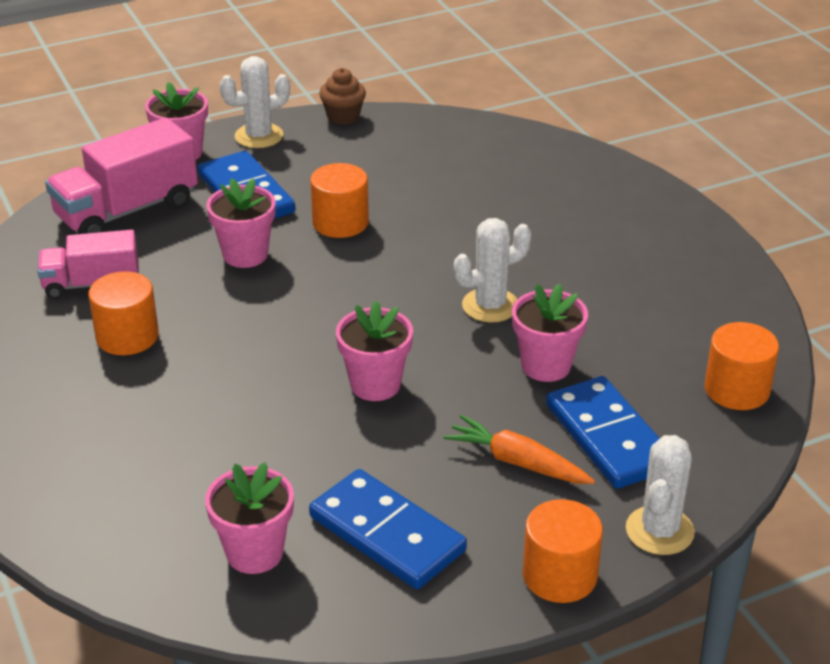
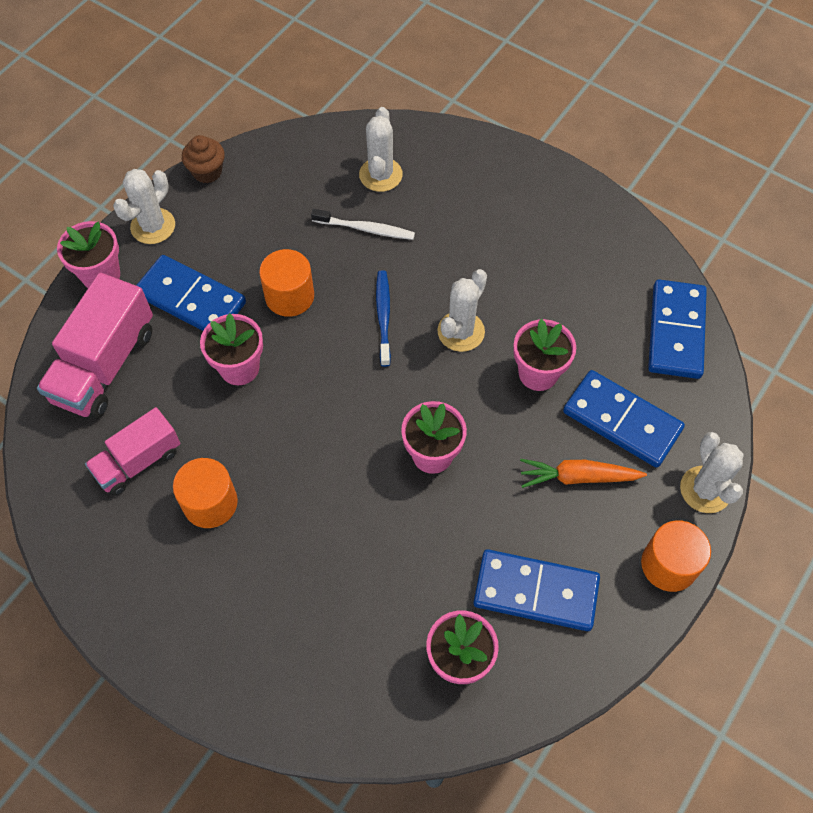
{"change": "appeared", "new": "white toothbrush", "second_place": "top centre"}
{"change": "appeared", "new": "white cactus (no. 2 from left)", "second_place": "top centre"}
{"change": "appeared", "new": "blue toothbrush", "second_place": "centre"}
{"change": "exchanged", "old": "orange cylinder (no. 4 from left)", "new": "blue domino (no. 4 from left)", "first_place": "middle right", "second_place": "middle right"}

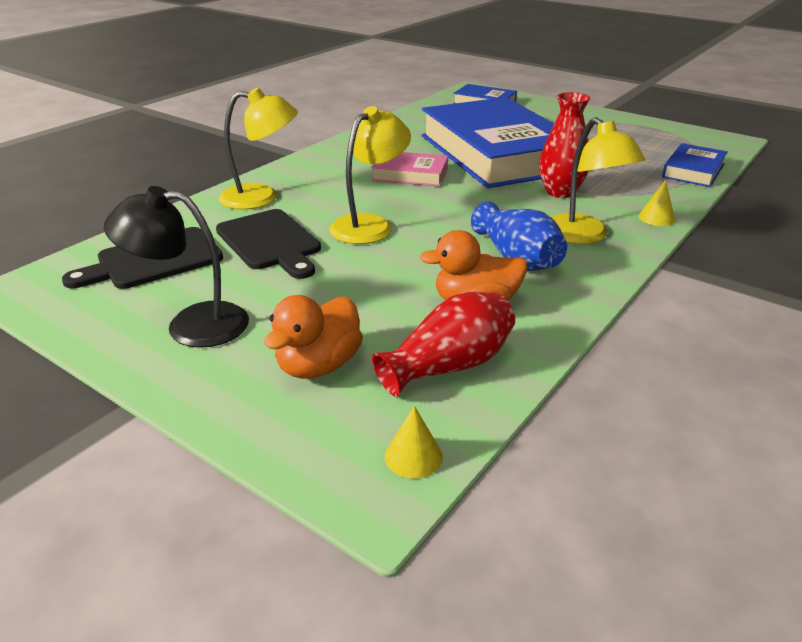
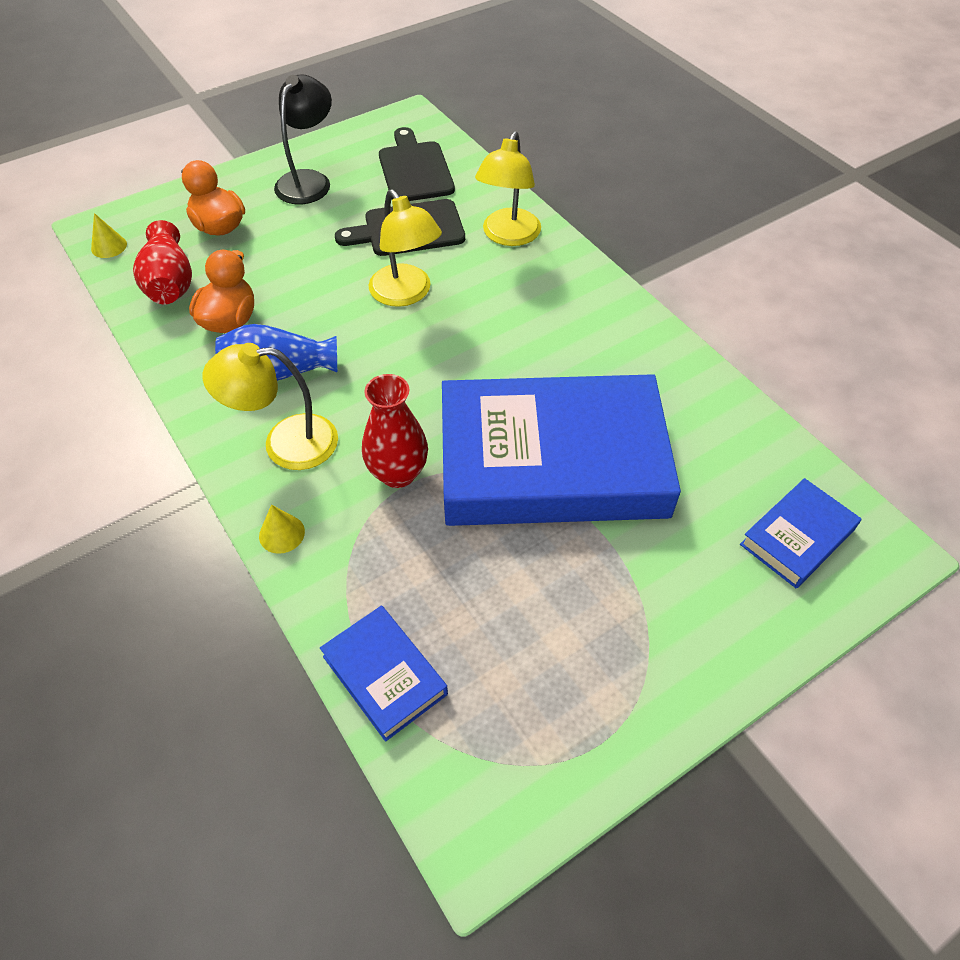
{"change": "missing", "old": "pink book", "first_place": "top centre"}

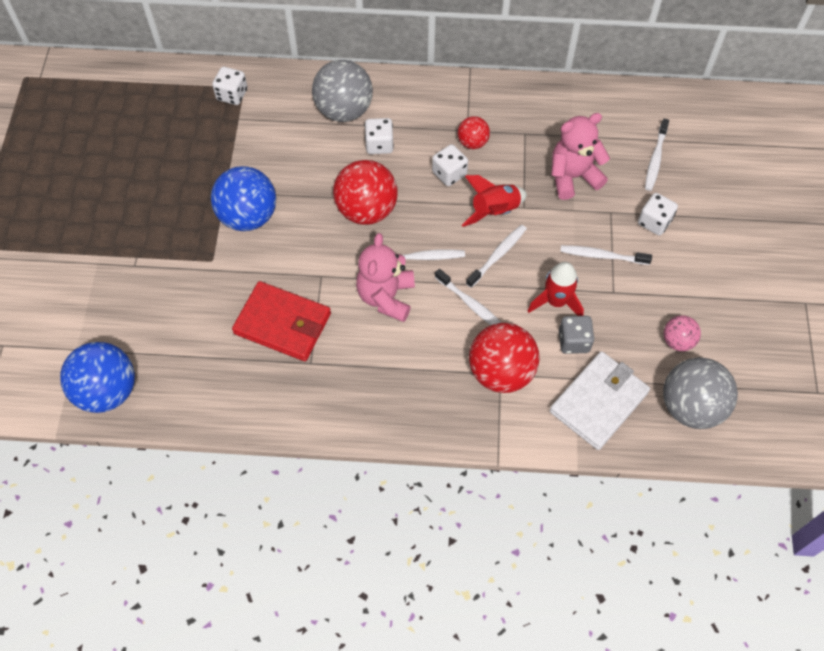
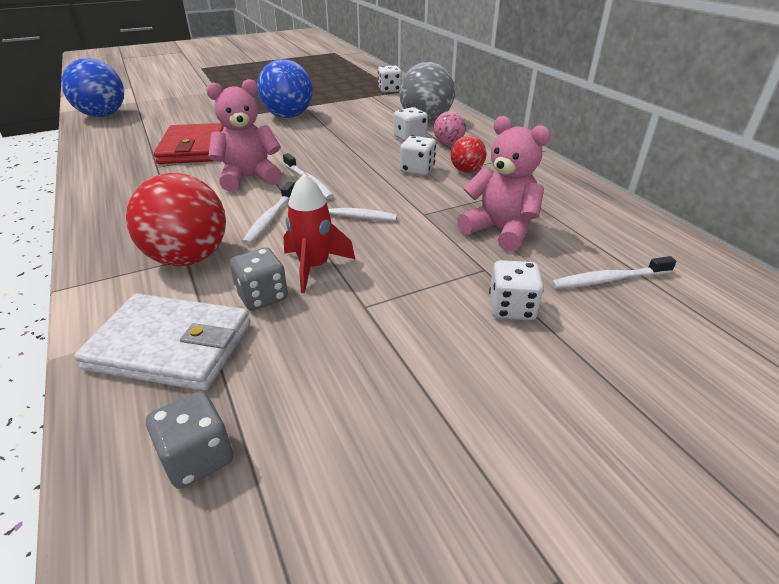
{"change": "exchanged", "old": "grey ball (no. 2 from left)", "new": "grey dice (no. 1 from left)", "first_place": "middle right", "second_place": "bottom left"}
{"change": "relocated", "old": "pink ball", "first_place": "middle right", "second_place": "top centre"}
{"change": "missing", "old": "red ball (no. 1 from left)", "first_place": "top centre"}
{"change": "missing", "old": "red rocket (no. 1 from left)", "first_place": "top centre"}
{"change": "missing", "old": "white toothbrush (no. 4 from left)", "first_place": "middle right"}

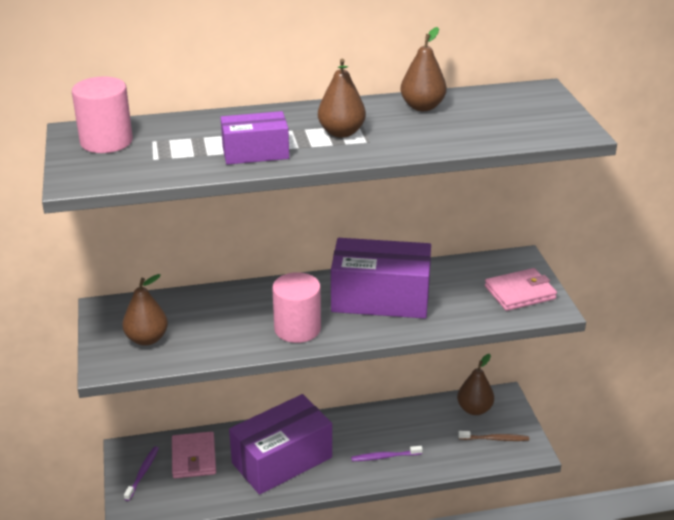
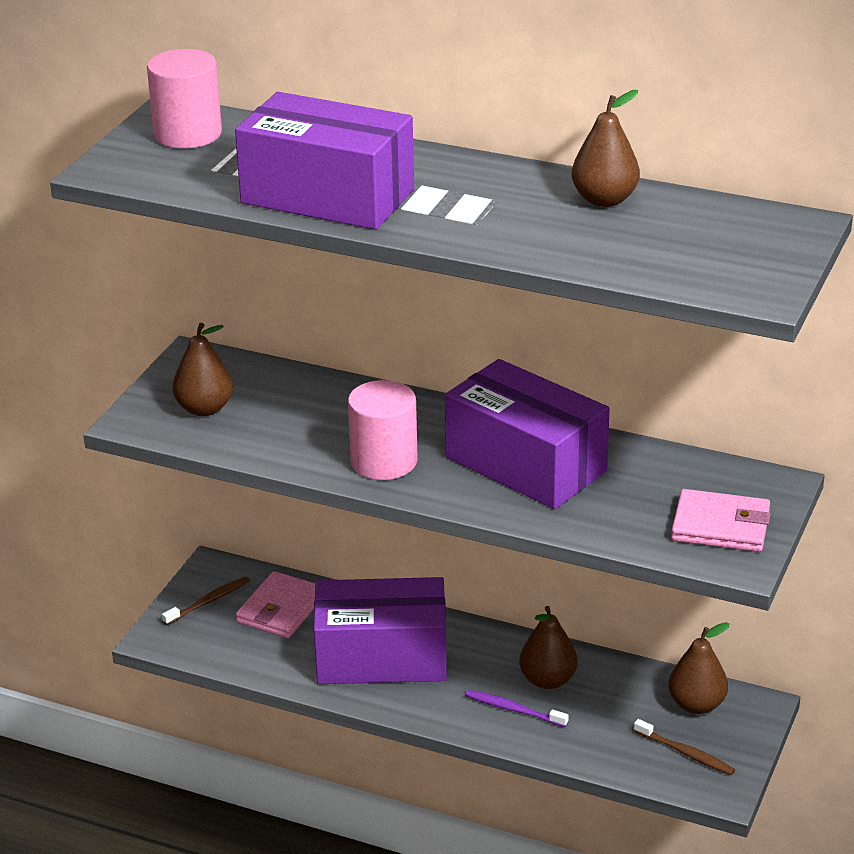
{"change": "colour", "old": "purple toothbrush (no. 1 from left)", "new": "brown toothbrush (no. 1 from left)", "first_place": "bottom left", "second_place": "bottom left"}
{"change": "size", "old": "purple box (no. 1 from left)", "first_place": "top centre", "second_place": "top centre", "factor": 1.77}
{"change": "relocated", "old": "brown pear (no. 2 from left)", "first_place": "top centre", "second_place": "bottom centre"}

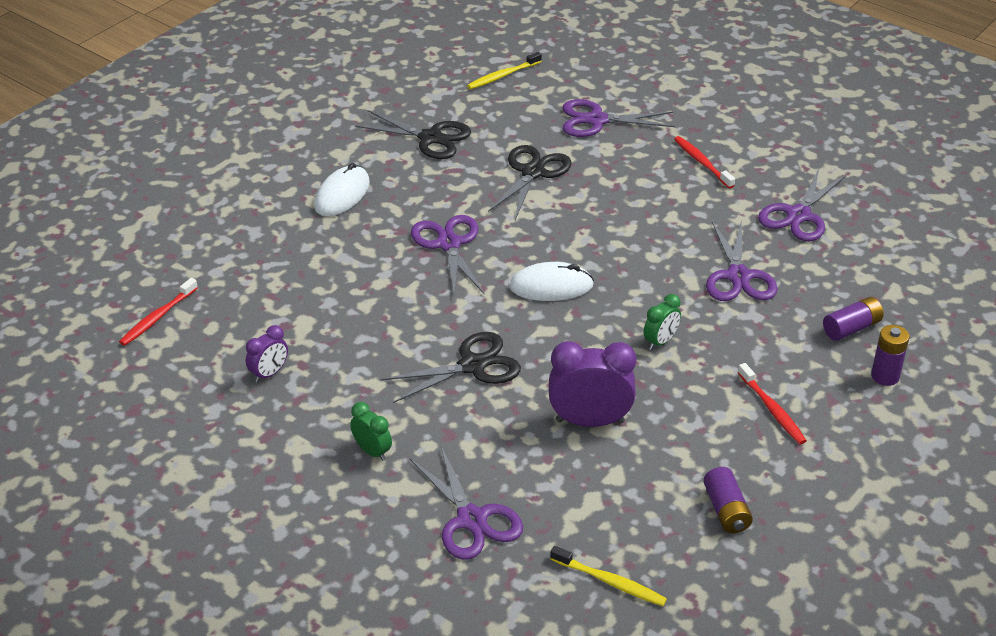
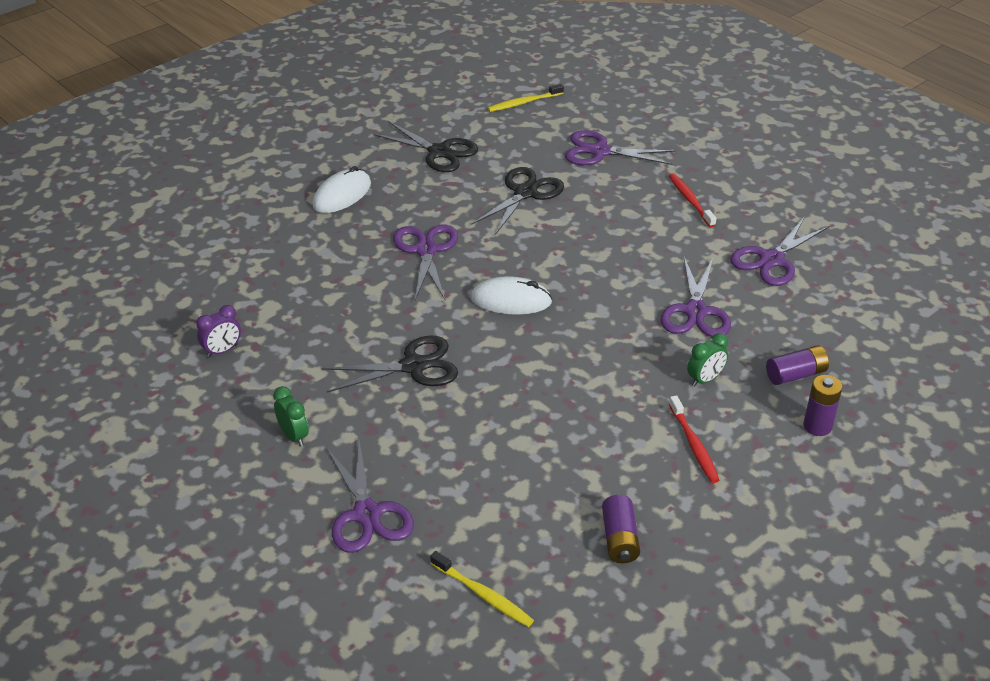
{"change": "relocated", "old": "green clock (no. 2 from left)", "first_place": "centre", "second_place": "middle right"}
{"change": "missing", "old": "red toothbrush (no. 1 from left)", "first_place": "middle left"}
{"change": "missing", "old": "purple clock (no. 2 from left)", "first_place": "centre"}

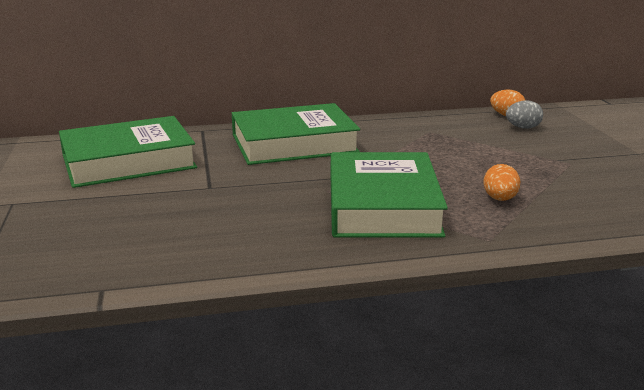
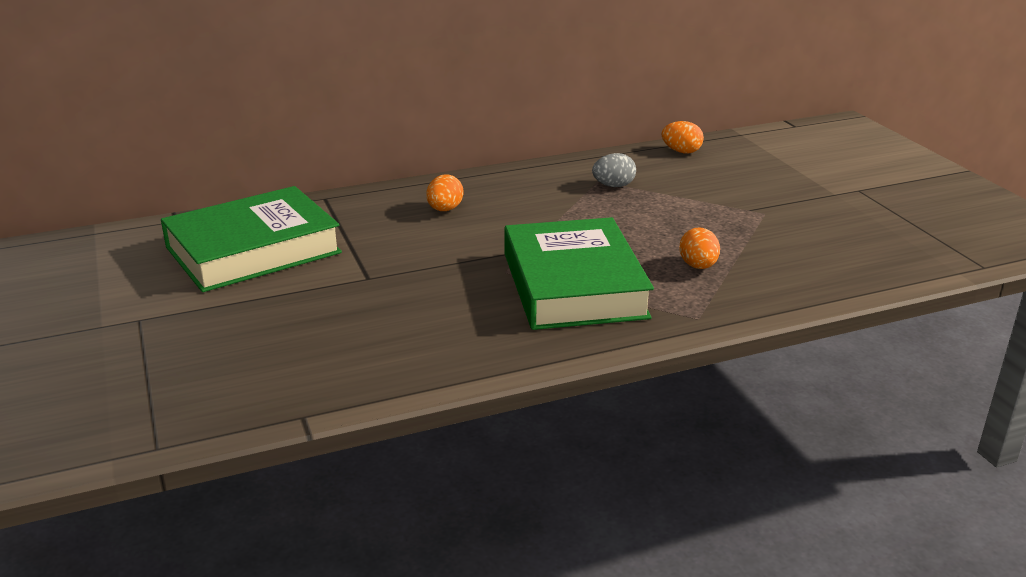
{"change": "exchanged", "old": "green book (no. 2 from left)", "new": "orange egg (no. 1 from left)", "first_place": "centre", "second_place": "centre"}
{"change": "relocated", "old": "grey egg", "first_place": "top right", "second_place": "top centre"}

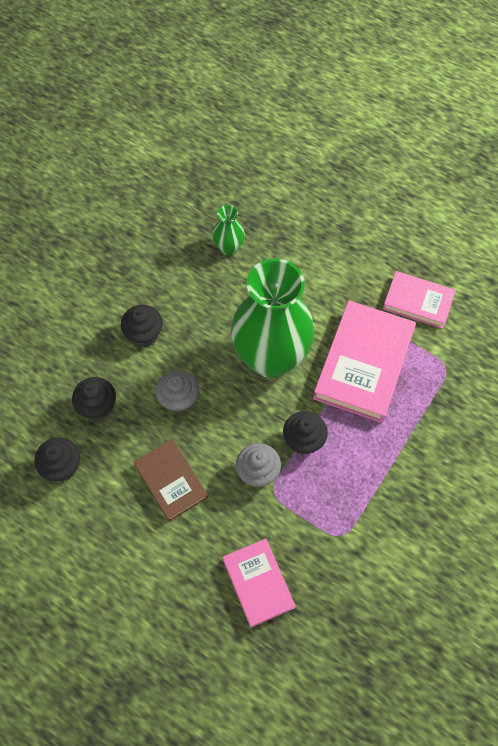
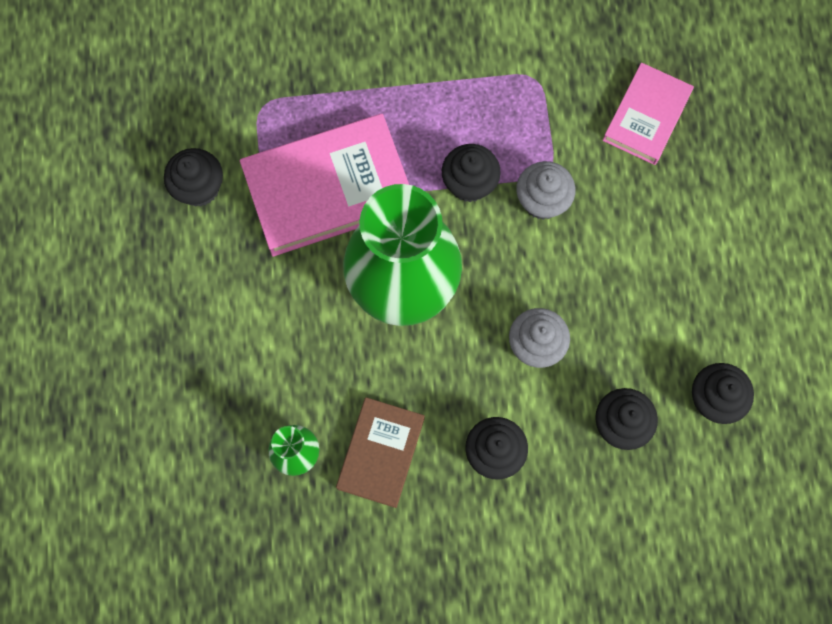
{"change": "exchanged", "old": "pink book (no. 3 from left)", "new": "black cupcake (no. 1 from left)", "first_place": "middle right", "second_place": "top left"}
{"change": "relocated", "old": "brown book", "first_place": "centre", "second_place": "bottom centre"}

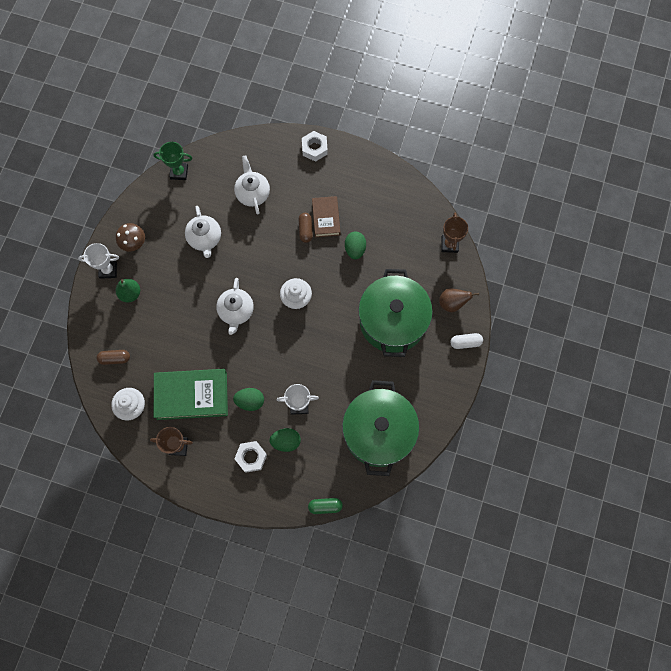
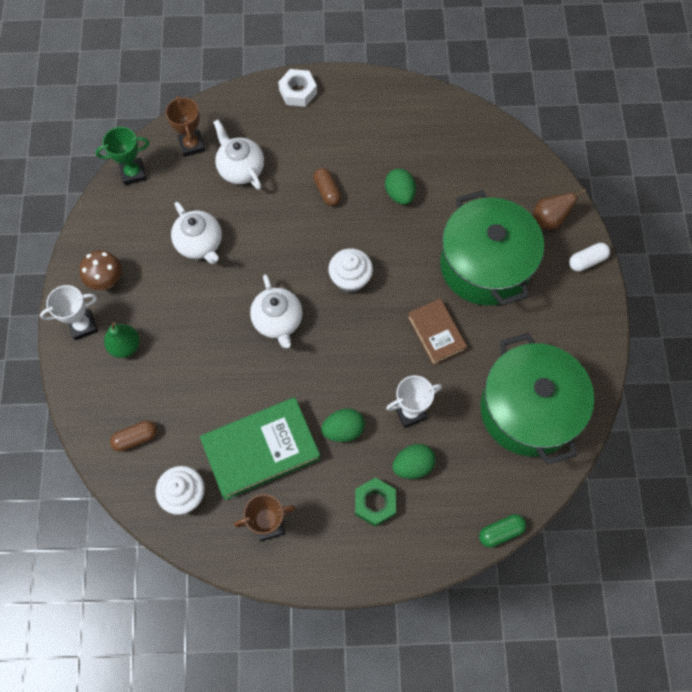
{"change": "relocated", "old": "brown trophy (no. 2 from left in the first image)", "new": "brown trophy (no. 1 from left)", "first_place": "middle right", "second_place": "top left"}
{"change": "colour", "old": "white nut (no. 1 from left)", "new": "green nut", "first_place": "bottom centre", "second_place": "bottom centre"}
{"change": "relocated", "old": "brown book", "first_place": "top centre", "second_place": "centre"}

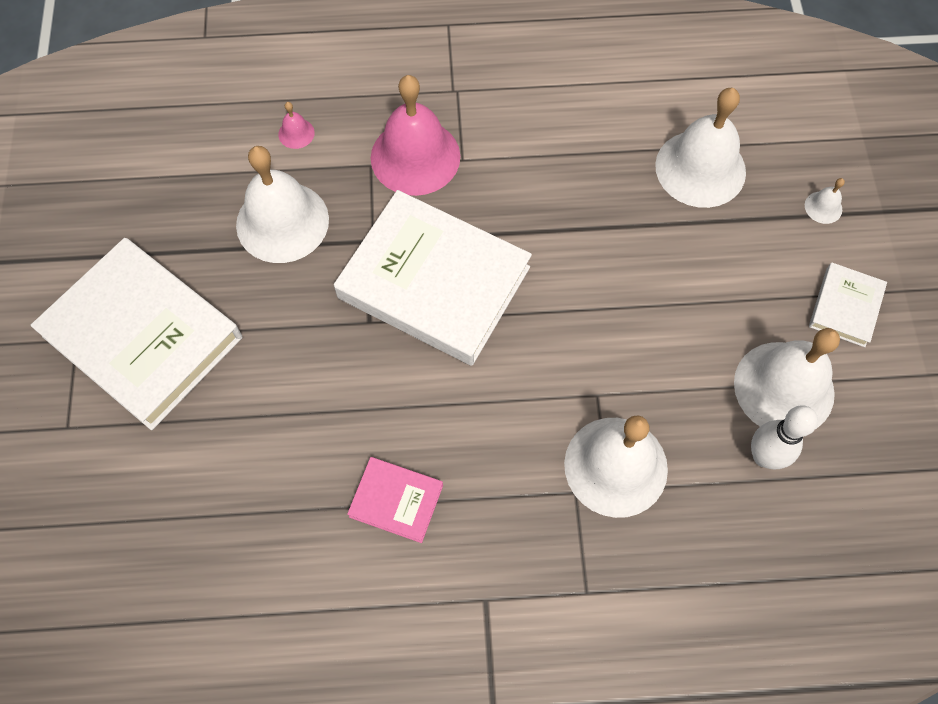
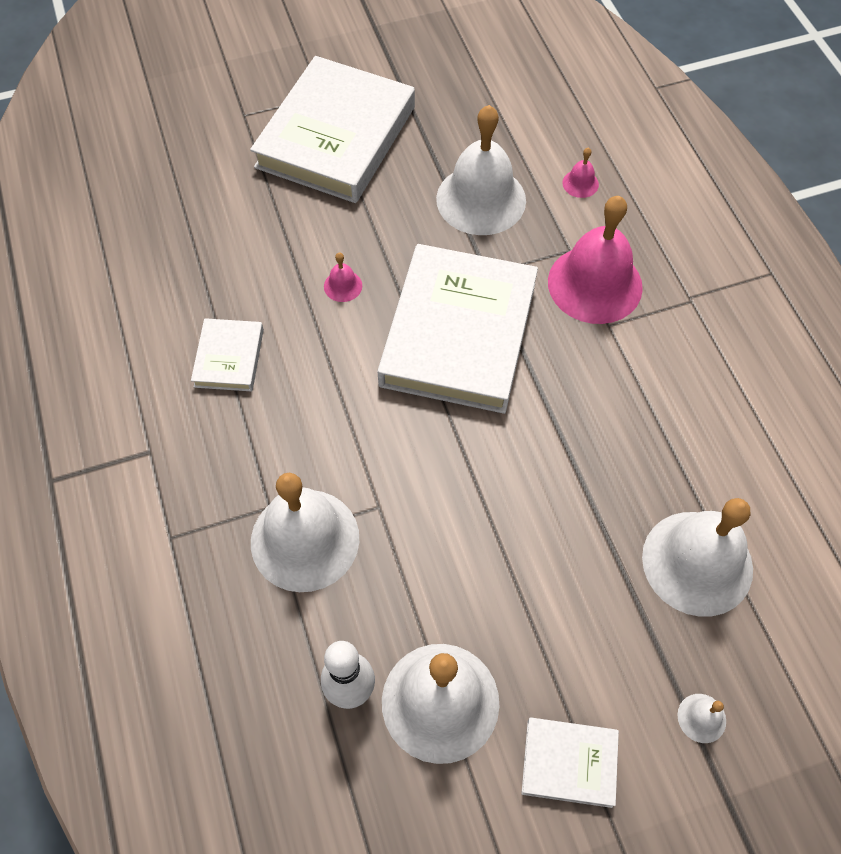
{"change": "colour", "old": "pink book", "new": "white book (no. 1 from left)", "first_place": "bottom centre", "second_place": "middle left"}
{"change": "appeared", "new": "pink bell (no. 1 from left)", "second_place": "top centre"}

